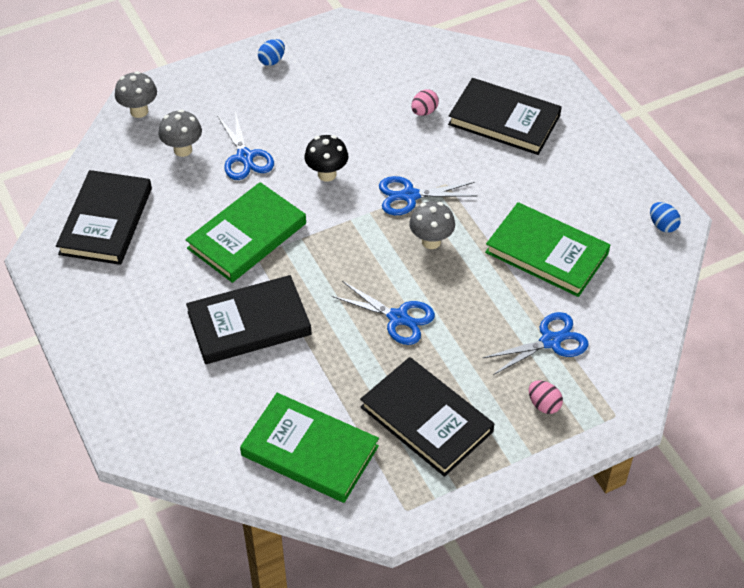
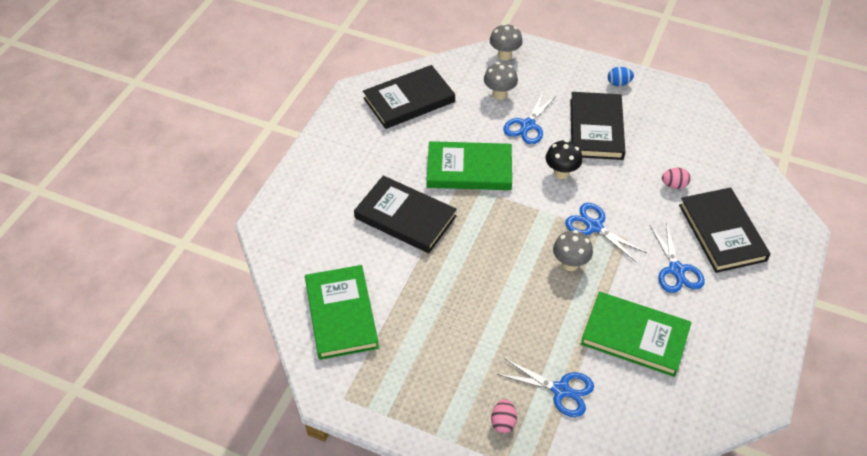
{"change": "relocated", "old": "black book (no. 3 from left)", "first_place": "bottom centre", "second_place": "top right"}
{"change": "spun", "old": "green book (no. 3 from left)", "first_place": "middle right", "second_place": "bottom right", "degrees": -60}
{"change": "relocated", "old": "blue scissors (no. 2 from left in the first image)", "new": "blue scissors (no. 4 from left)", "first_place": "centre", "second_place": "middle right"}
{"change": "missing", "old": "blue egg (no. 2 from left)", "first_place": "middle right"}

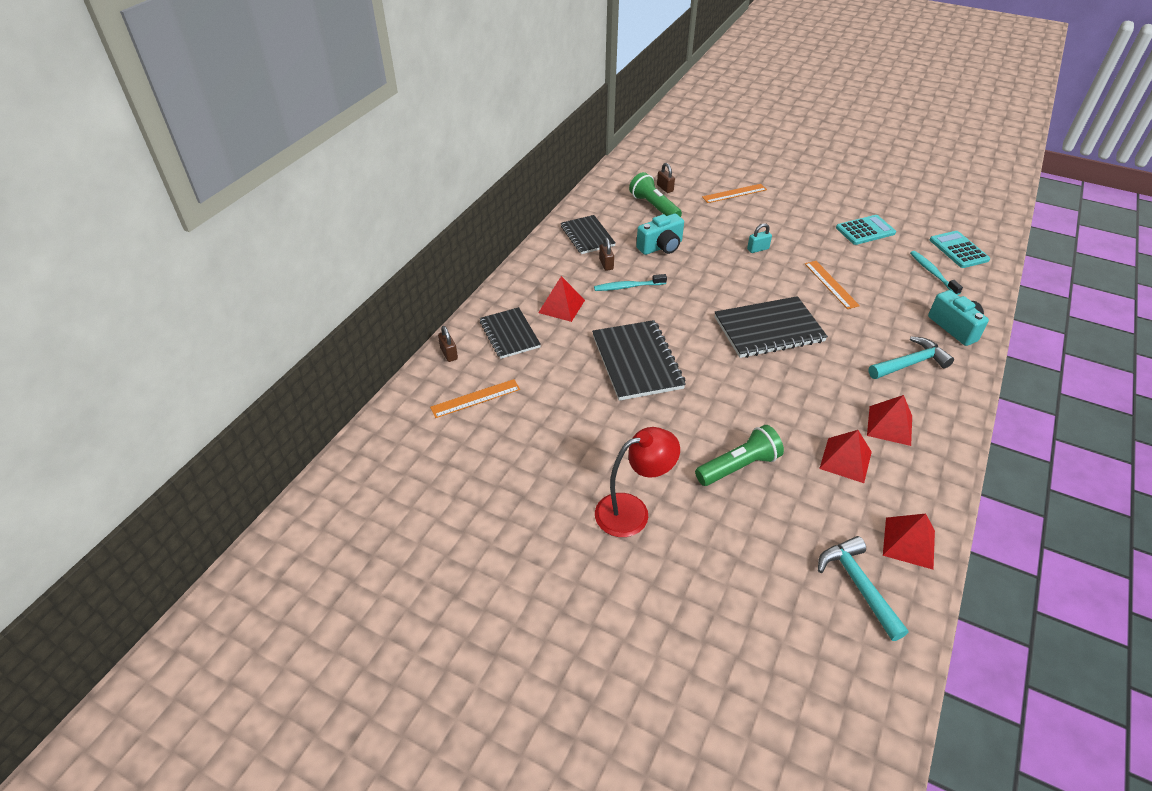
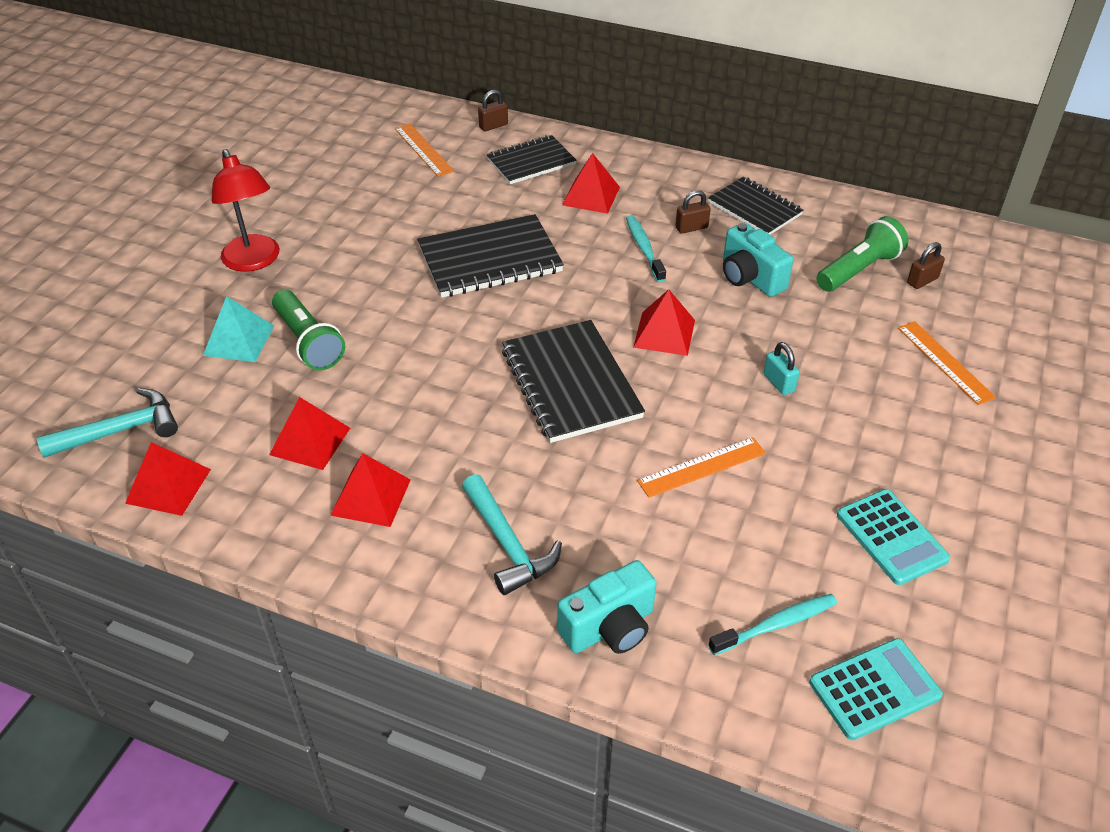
{"change": "appeared", "new": "turquoise pyramid", "second_place": "middle left"}
{"change": "appeared", "new": "red pyramid (no. 5 from left)", "second_place": "centre"}
{"change": "spun", "old": "black notebook (no. 2 from left in the first image)", "first_place": "top centre", "second_place": "top right", "degrees": 75}

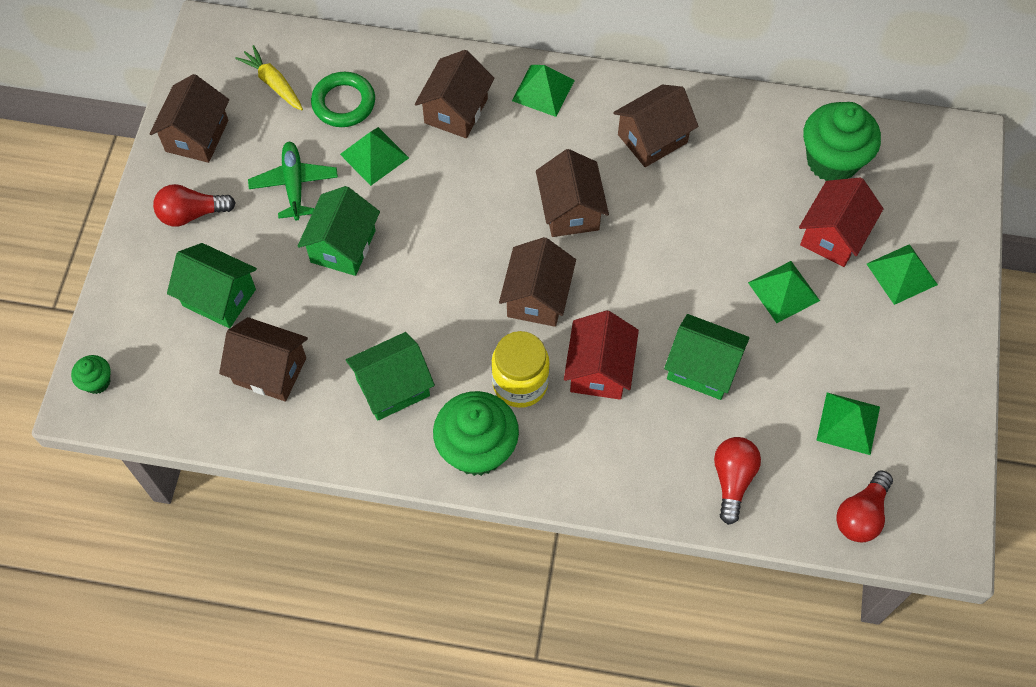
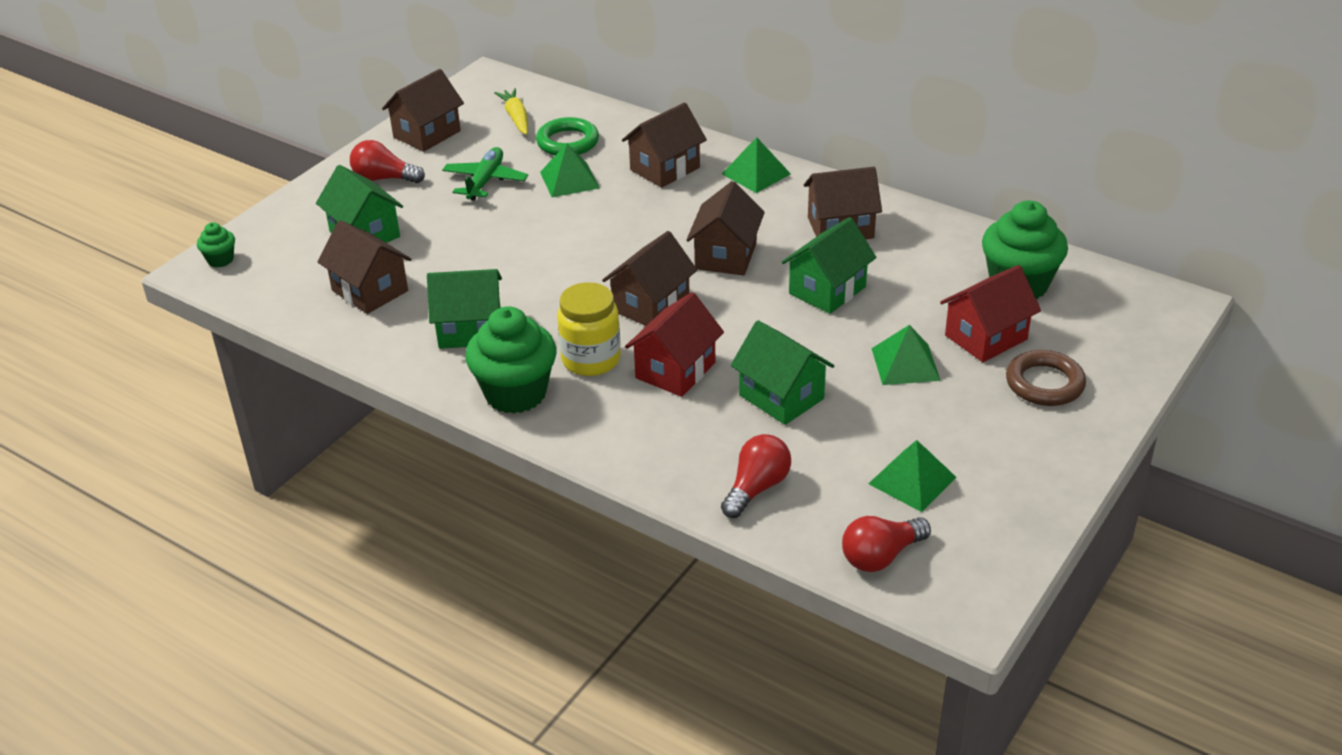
{"change": "relocated", "old": "green house (no. 2 from left in the first image)", "new": "green house (no. 4 from left)", "first_place": "middle left", "second_place": "centre"}
{"change": "exchanged", "old": "green pyramid (no. 5 from left)", "new": "brown ring", "first_place": "middle right", "second_place": "middle right"}

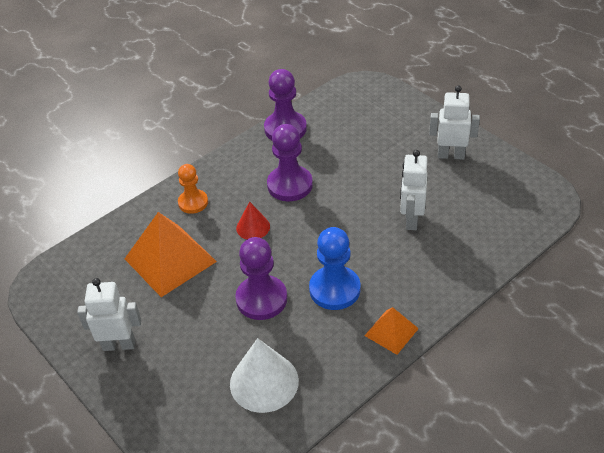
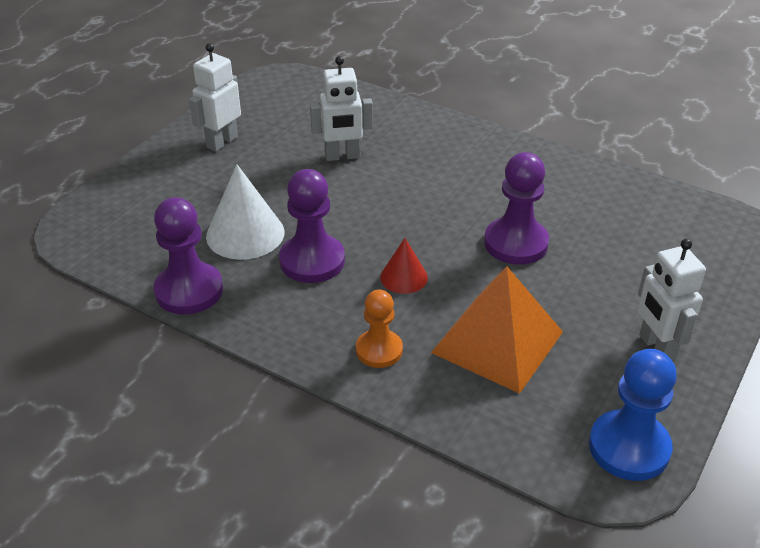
{"change": "spun", "old": "white robot (no. 3 from left in the first image)", "first_place": "top right", "second_place": "top left", "degrees": 45}
{"change": "relocated", "old": "white cone", "first_place": "bottom centre", "second_place": "middle left"}
{"change": "relocated", "old": "blue pawn", "first_place": "centre", "second_place": "bottom right"}
{"change": "missing", "old": "orange pyramid (no. 2 from left)", "first_place": "bottom centre"}

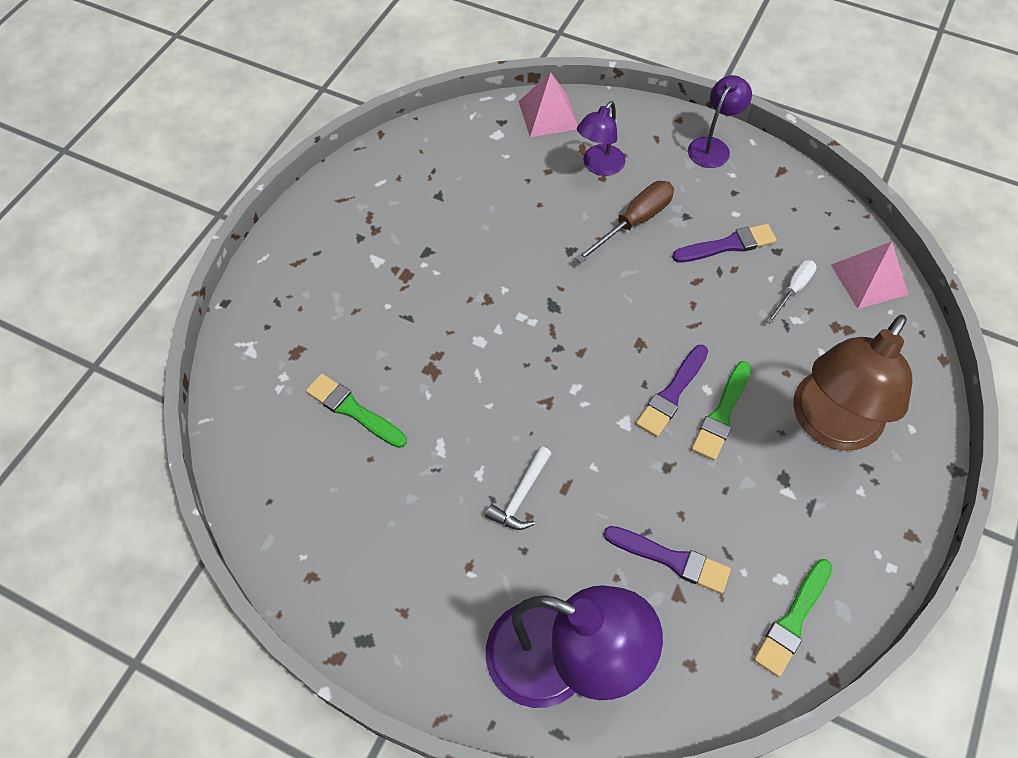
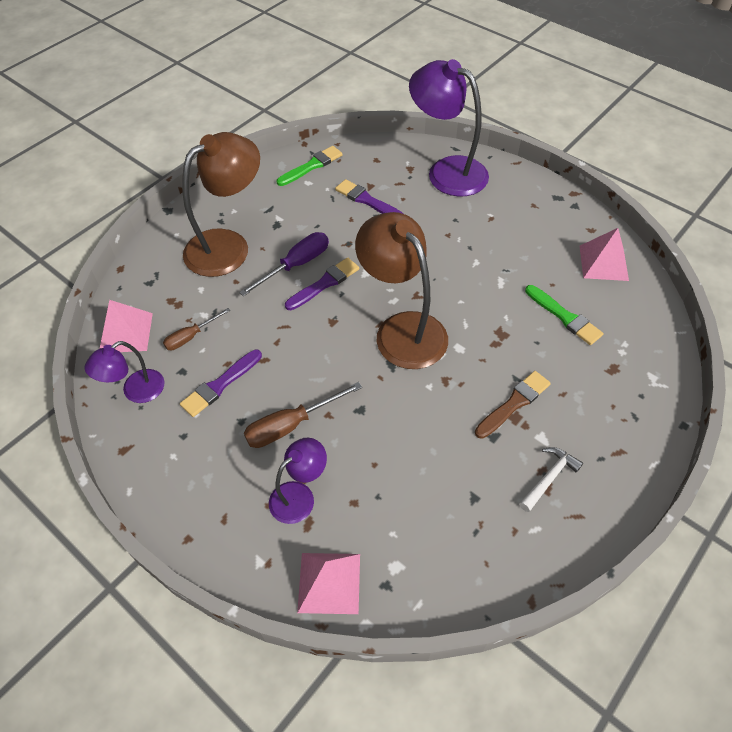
{"change": "relocated", "old": "purple lamp (no. 3 from left in the first image)", "new": "purple lamp (no. 1 from left)", "first_place": "top right", "second_place": "middle left"}
{"change": "colour", "old": "white screwdriver", "new": "brown screwdriver (no. 1 from left)", "first_place": "middle right", "second_place": "middle left"}
{"change": "spun", "old": "purple brush (no. 3 from left in the first image)", "first_place": "top right", "second_place": "middle left", "degrees": -45}
{"change": "exchanged", "old": "green brush (no. 2 from left)", "new": "purple screwdriver", "first_place": "middle right", "second_place": "centre"}
{"change": "appeared", "new": "brown lamp (no. 2 from left)", "second_place": "centre"}
{"change": "appeared", "new": "brown brush", "second_place": "middle right"}
{"change": "relocated", "old": "white hammer", "first_place": "centre", "second_place": "middle right"}
{"change": "appeared", "new": "pink pyramid (no. 3 from left)", "second_place": "middle right"}

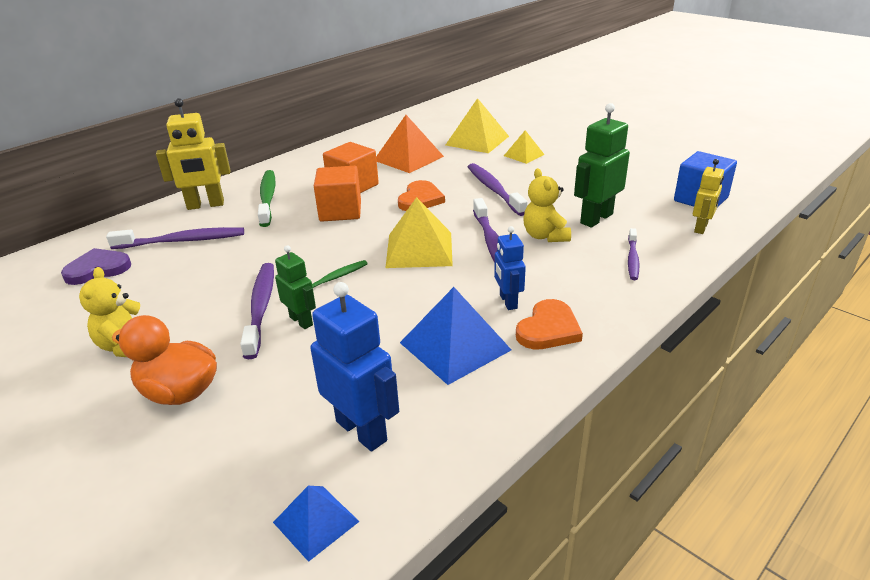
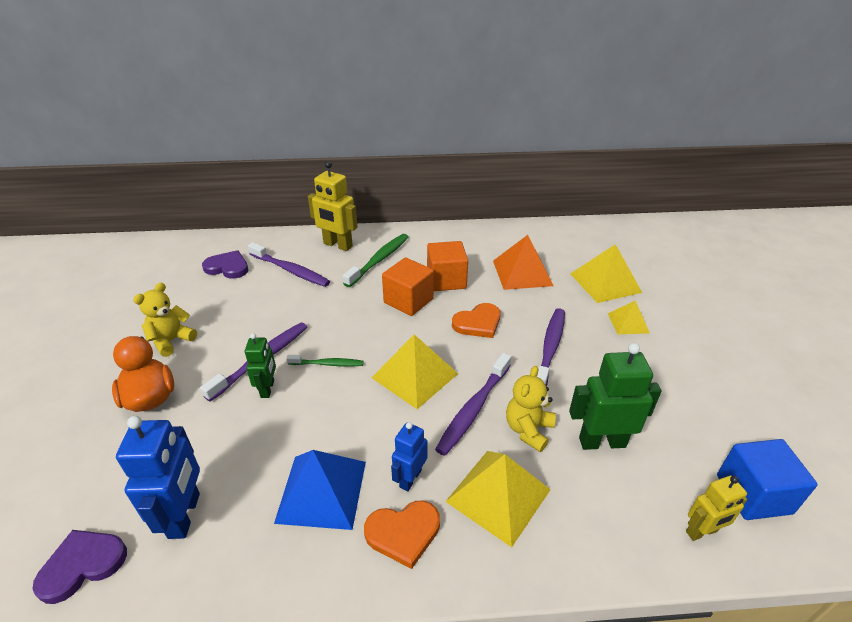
{"change": "exchanged", "old": "blue pyramid (no. 1 from left)", "new": "purple heart (no. 1 from left)", "first_place": "bottom centre", "second_place": "bottom left"}
{"change": "appeared", "new": "yellow pyramid (no. 2 from left)", "second_place": "bottom centre"}
{"change": "missing", "old": "purple toothbrush (no. 5 from left)", "first_place": "middle right"}

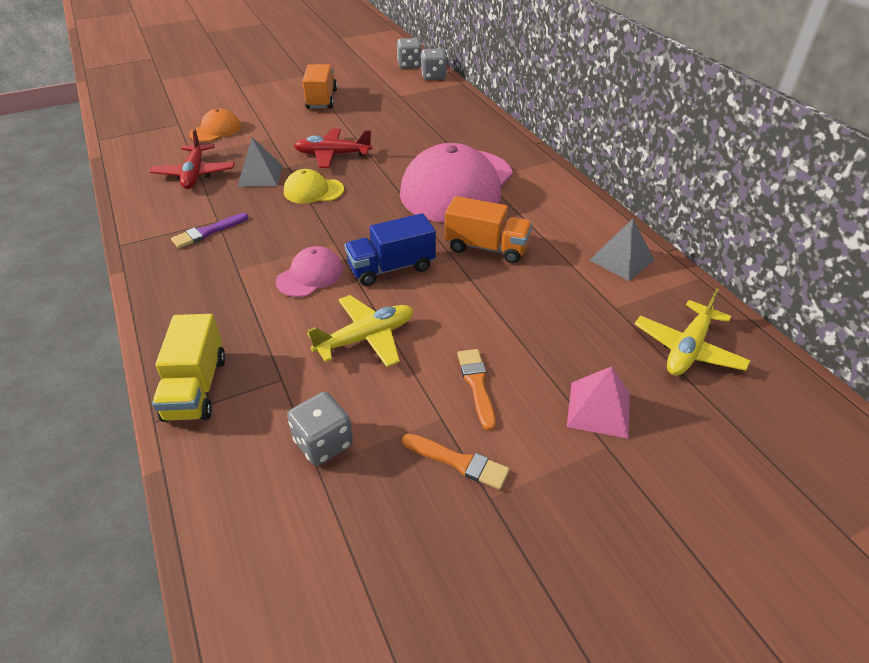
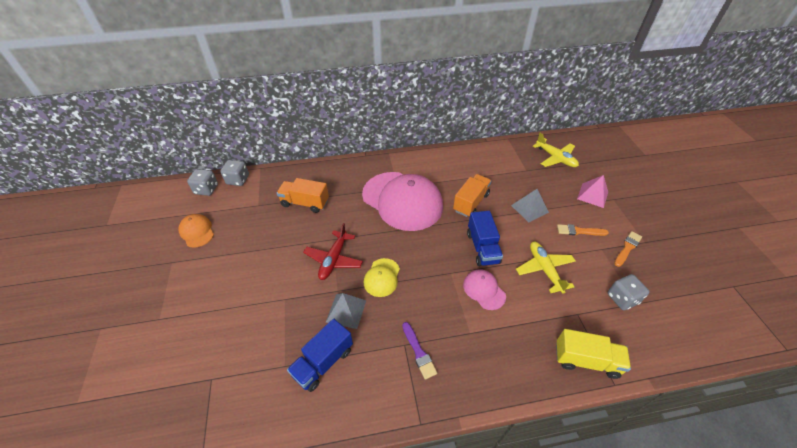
{"change": "relocated", "old": "orange cap", "first_place": "top left", "second_place": "middle left"}
{"change": "relocated", "old": "orange truck (no. 1 from left)", "first_place": "top centre", "second_place": "centre"}
{"change": "exchanged", "old": "red plane (no. 1 from left)", "new": "blue truck (no. 1 from left)", "first_place": "top left", "second_place": "bottom centre"}
{"change": "relocated", "old": "grey pyramid (no. 2 from left)", "first_place": "middle right", "second_place": "centre"}

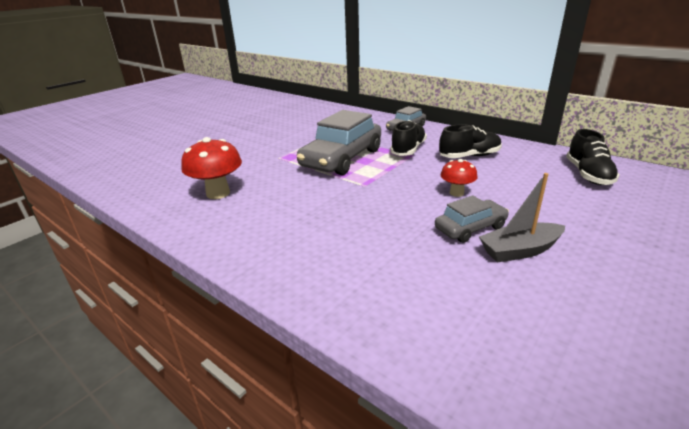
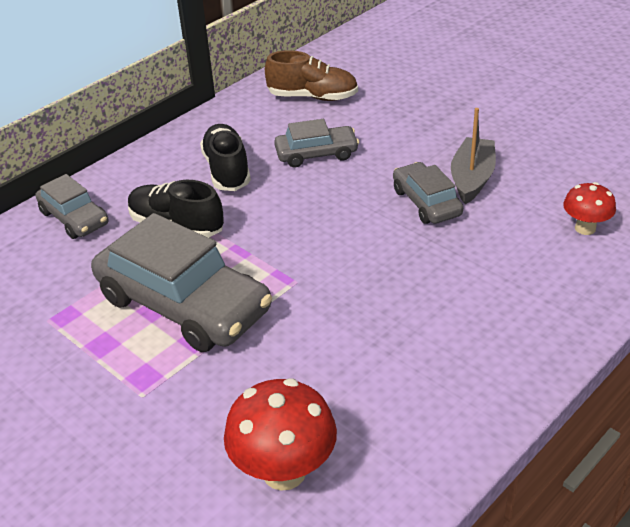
{"change": "colour", "old": "black shoe (no. 3 from left)", "new": "brown shoe", "first_place": "middle right", "second_place": "top centre"}
{"change": "appeared", "new": "grey car (no. 3 from left)", "second_place": "top centre"}
{"change": "spun", "old": "grey boat", "first_place": "middle right", "second_place": "top right", "degrees": -150}
{"change": "relocated", "old": "red mushroom (no. 2 from left)", "first_place": "centre", "second_place": "middle right"}

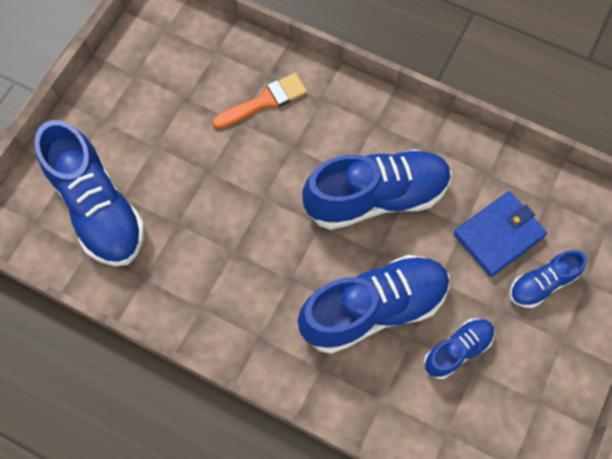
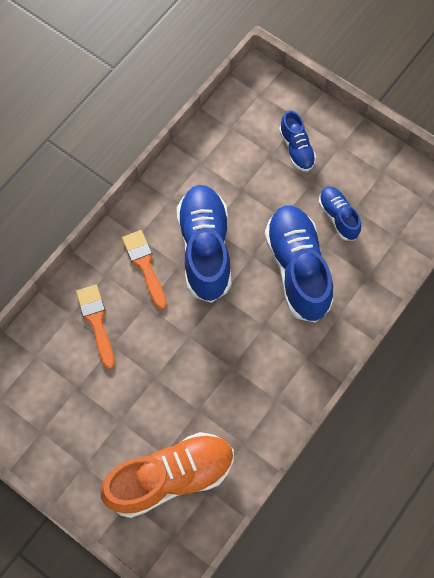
{"change": "colour", "old": "blue shoe (no. 1 from left)", "new": "orange shoe", "first_place": "middle left", "second_place": "bottom centre"}
{"change": "appeared", "new": "orange brush (no. 2 from left)", "second_place": "middle left"}
{"change": "missing", "old": "blue wallet", "first_place": "middle right"}

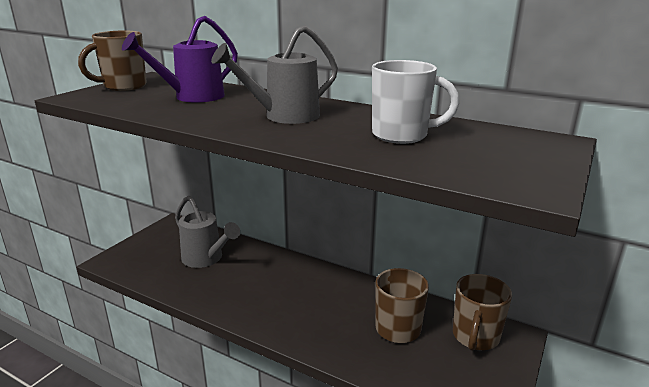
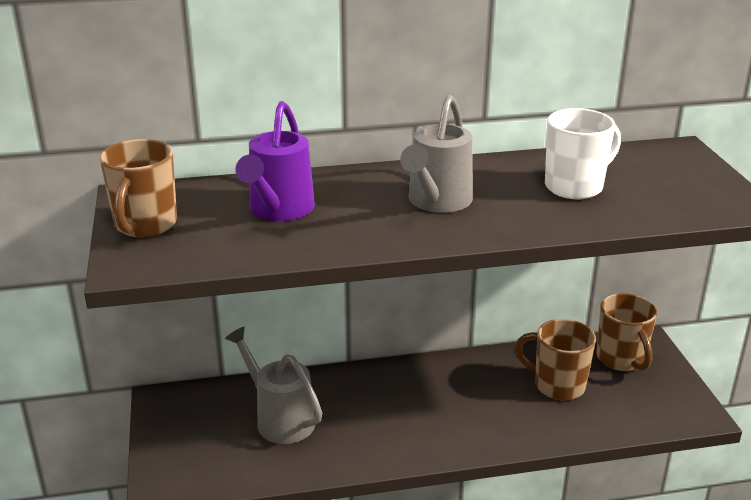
{"change": "spun", "old": "grey watering can (no. 1 from left)", "first_place": "middle left", "second_place": "bottom centre", "degrees": -135}

